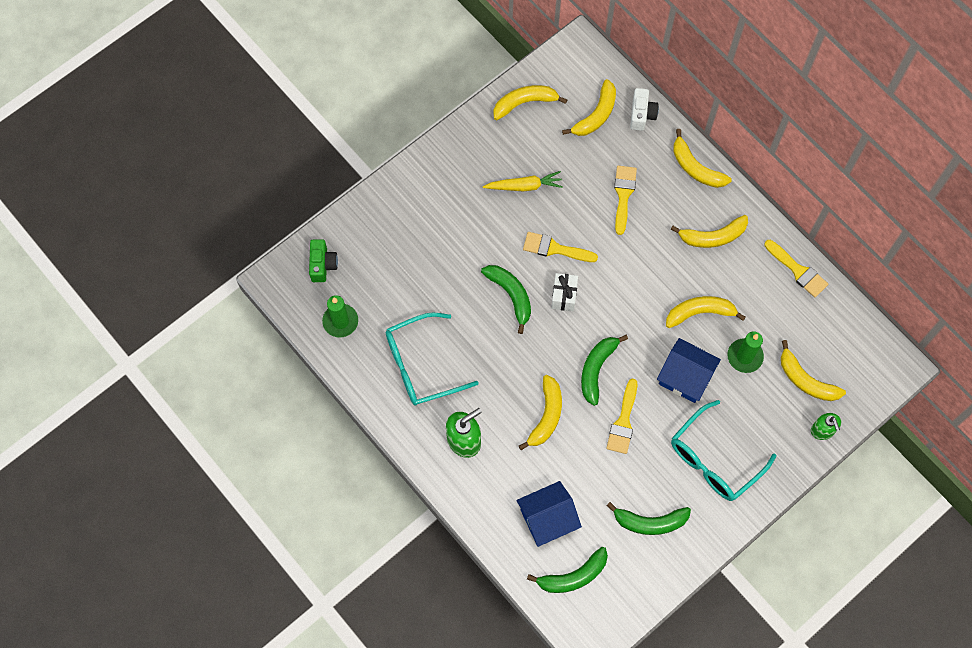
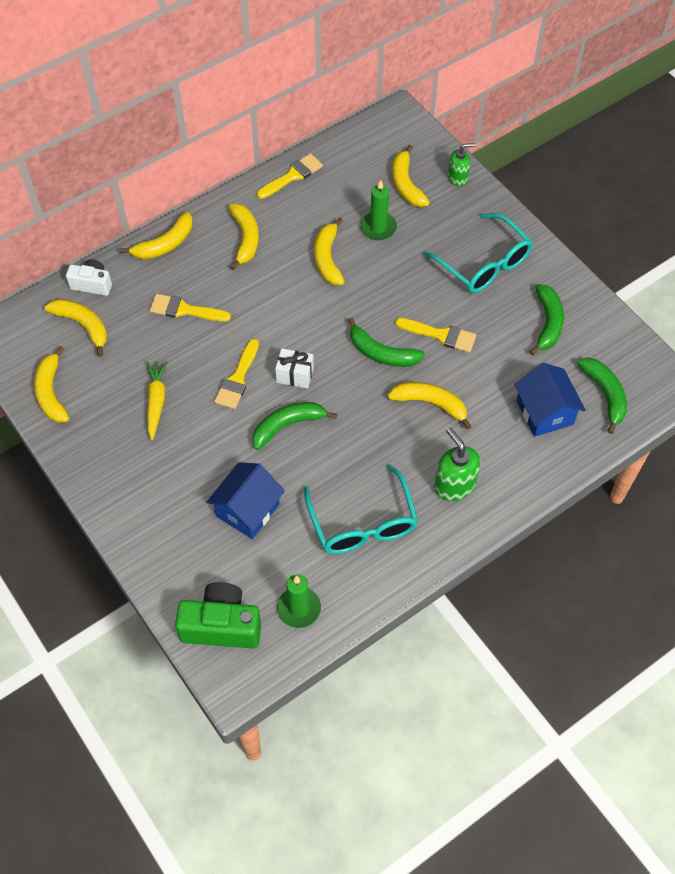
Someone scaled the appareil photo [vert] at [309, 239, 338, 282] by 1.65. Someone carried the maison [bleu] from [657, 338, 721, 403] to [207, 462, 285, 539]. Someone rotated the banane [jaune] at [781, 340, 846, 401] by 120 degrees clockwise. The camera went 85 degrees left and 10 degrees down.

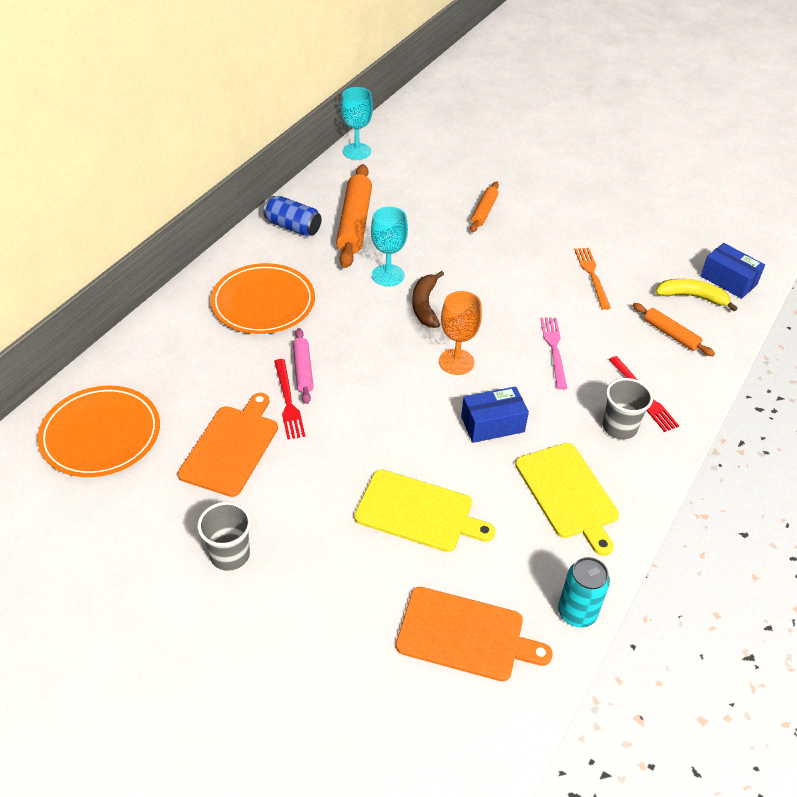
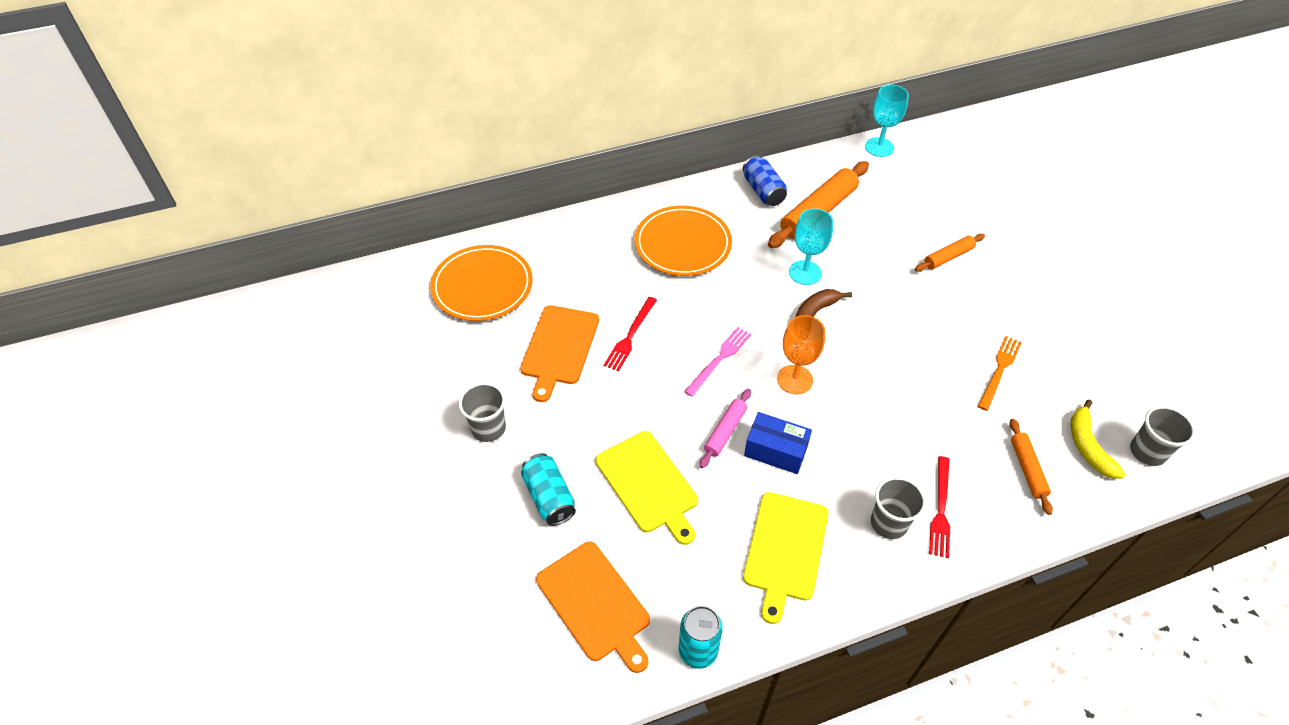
Someone rotated the planche à découper [orange] at [178, 393, 278, 497] by 135 degrees clockwise. Someone put down the canette [turquoise] at [521, 453, 576, 526]. Someone carried the fourchette [rose] from [540, 318, 567, 389] to [684, 327, 751, 397]. Someone carried the rouleau à pâtisserie [rose] from [293, 328, 313, 404] to [699, 389, 751, 468]. Someone rotated the banane [jaune] at [655, 279, 738, 311] by 150 degrees counterclockwise. Someone swapped the boîte [bleu] at [701, 243, 765, 299] for the gobelet [gris] at [1130, 406, 1195, 466]. The camera went 40 degrees right and 5 degrees up.

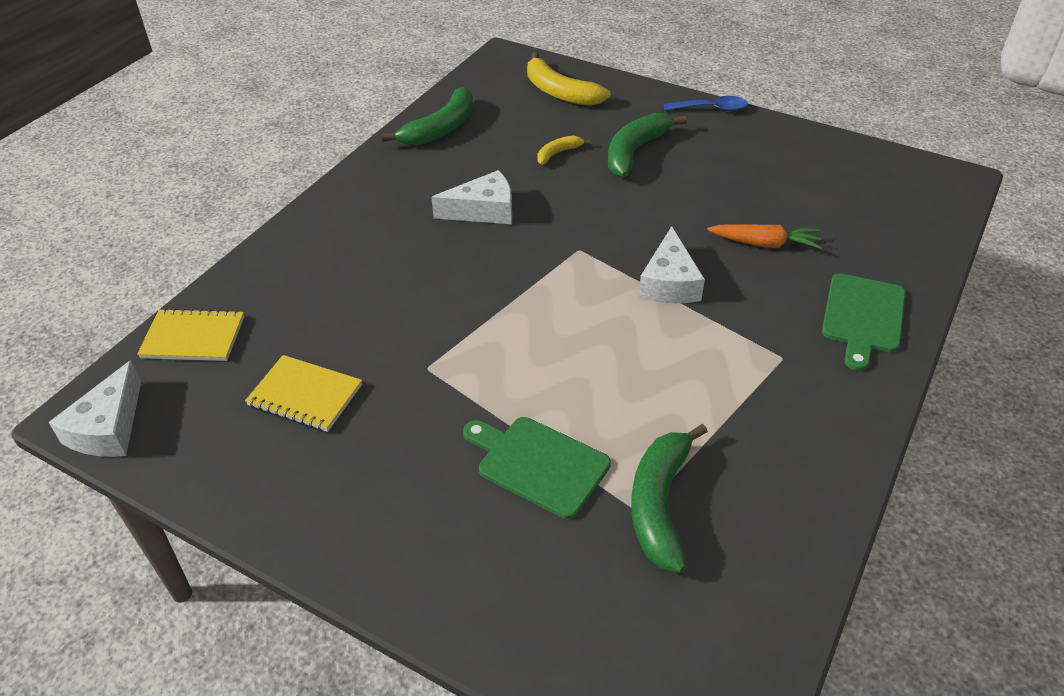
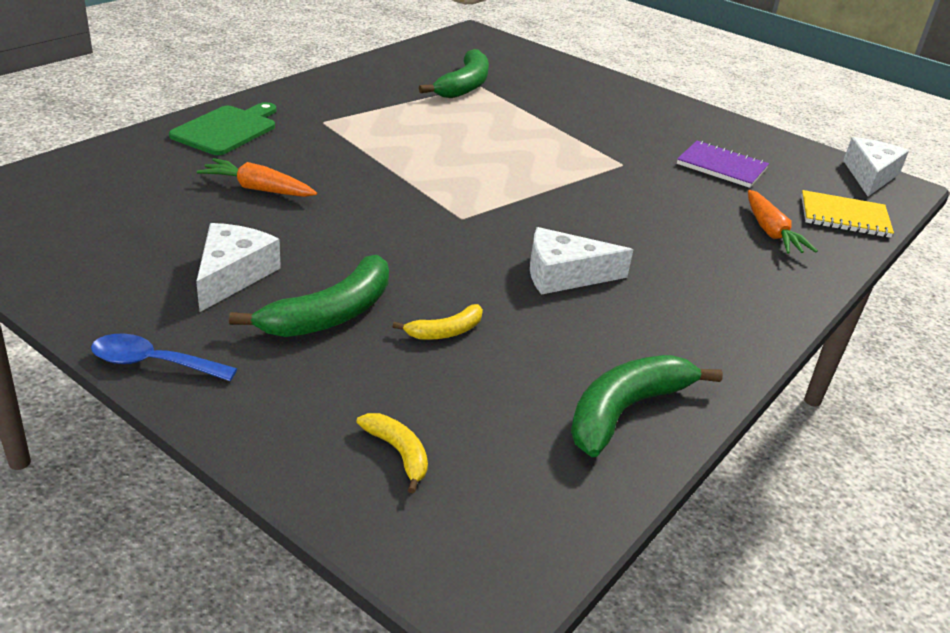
Someone carried the fromage [blanc] from [639, 226, 705, 303] to [196, 223, 281, 312]. Someone scaled the banane [jaune] at [527, 52, 610, 106] by 0.53. Someone repainted the carnet [jaune] at [245, 355, 362, 432], which became the carnet [violet] at [677, 141, 769, 188]. Someone put down the carotte [orange] at [748, 190, 818, 254]. Someone took away the planche à découper [vert] at [463, 417, 611, 519]. The camera went 175 degrees left and 10 degrees down.

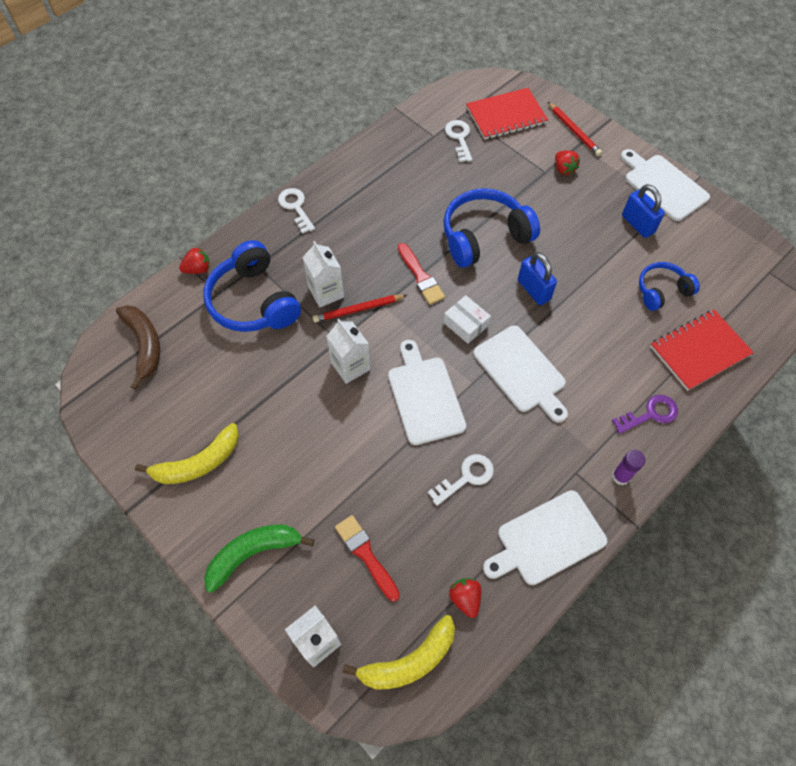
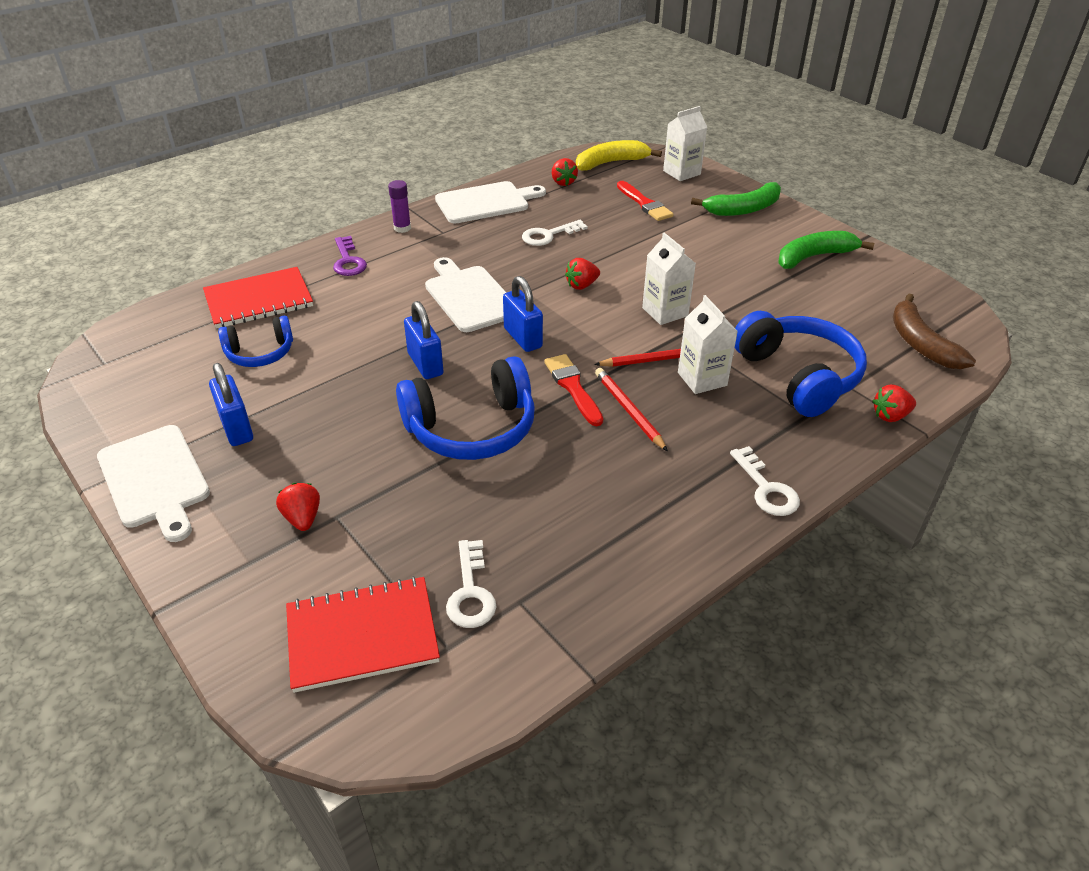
Someone rotated the clé [violet] at [612, 395, 678, 434] by 90 degrees counterclockwise. Someone swapped the boîte [blanc] at [443, 295, 491, 344] for the cadenas [bleu] at [503, 276, 543, 352]. Someone swapped the planche à découper [blanc] at [388, 340, 466, 445] for the fraise [rouge] at [565, 258, 600, 290]. Someone carried the crayon [rouge] from [548, 102, 602, 156] to [595, 368, 668, 451]. Someone repainted the banane [jaune] at [135, 423, 239, 484], which became the banane [vert] at [778, 231, 874, 269]. The camera went 175 degrees left and 20 degrees down.

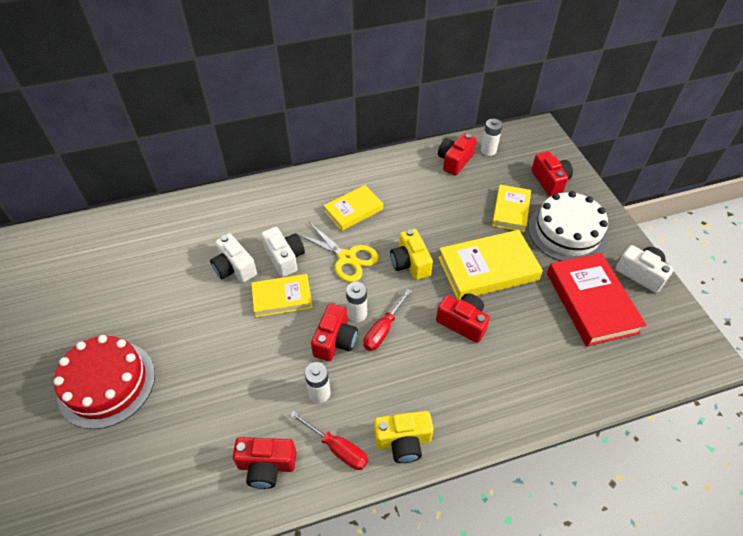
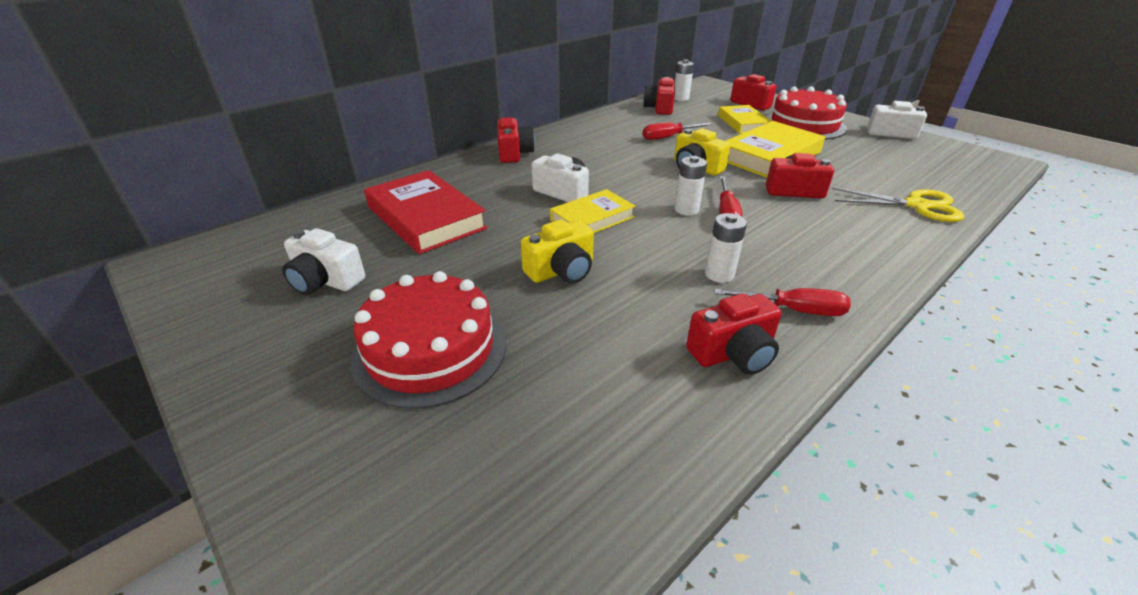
Someone carried the appareil photo [blanc] from [210, 233, 257, 283] to [282, 228, 365, 295]. Someone carried the livre [rouge] from [547, 253, 647, 346] to [364, 170, 487, 254]. Someone carried the appareil photo [rouge] from [311, 304, 358, 361] to [497, 117, 535, 163]. Someone carried the appareil photo [jaune] from [374, 411, 434, 463] to [521, 219, 594, 284]. Someone put down the tournevis [rouge] at [643, 122, 712, 140]. Someone repainted the gâteau [blanc] at [528, 191, 608, 261], which became the gâteau [rouge] at [766, 86, 847, 140]. Someone carried the ciseaux [jaune] from [296, 222, 379, 282] to [832, 188, 964, 222]. Someone took away the livre [jaune] at [324, 185, 383, 231]. The camera went 25 degrees left and 15 degrees down.

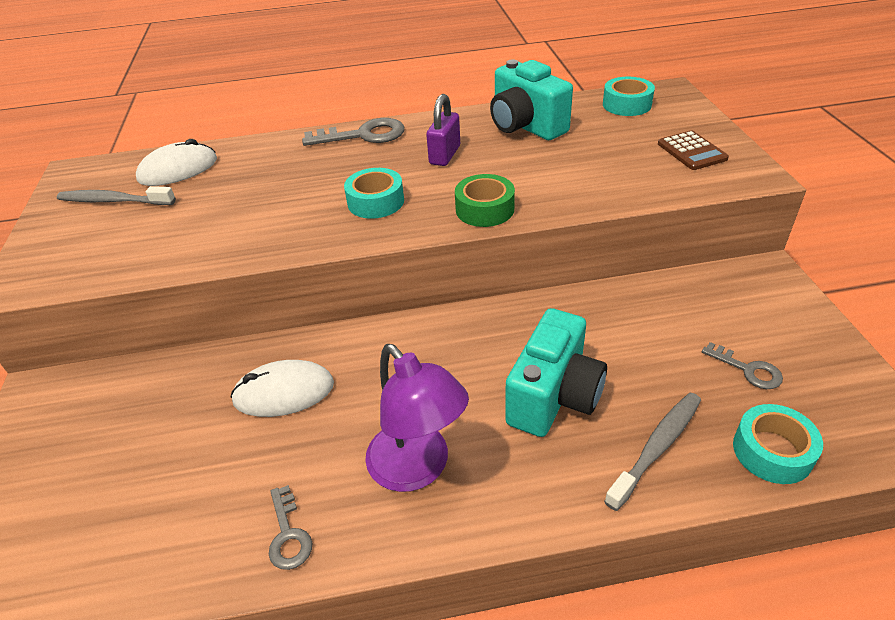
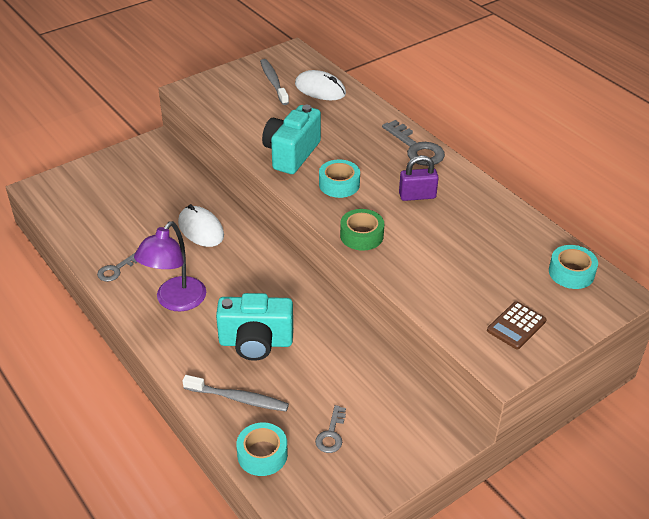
Someone carried the appareil photo [turquoise] from [490, 60, 573, 140] to [262, 105, 321, 174]. The camera went 60 degrees right and 0 degrees up.

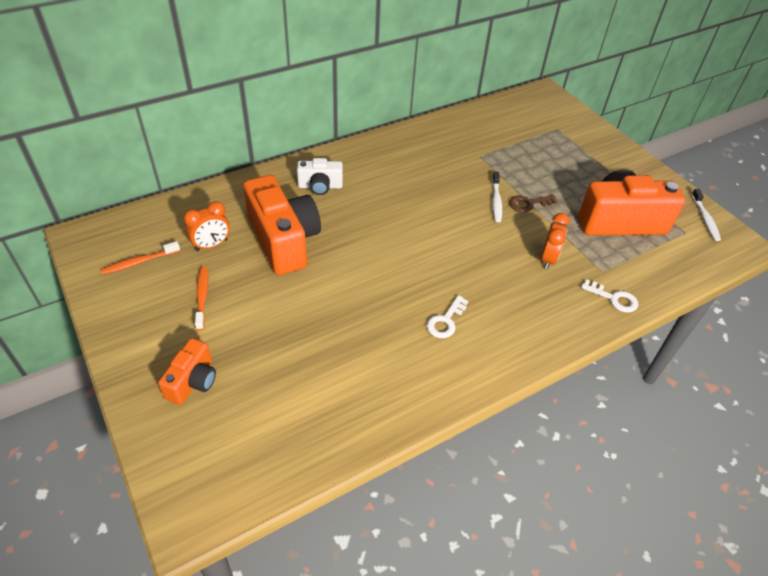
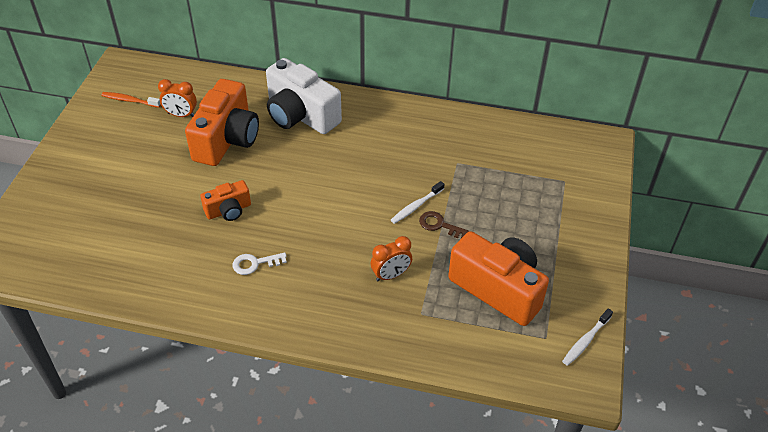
Someone carried the appareil photo [orange] from [158, 338, 216, 405] to [200, 180, 251, 221]. Someone scaled the appareil photo [blanc] at [297, 158, 343, 195] by 1.91. Someone took away the brosse à dents [orange] at [195, 266, 208, 331]. Someone took away the clé [blanc] at [581, 279, 638, 313]. The camera went 45 degrees right and 0 degrees up.

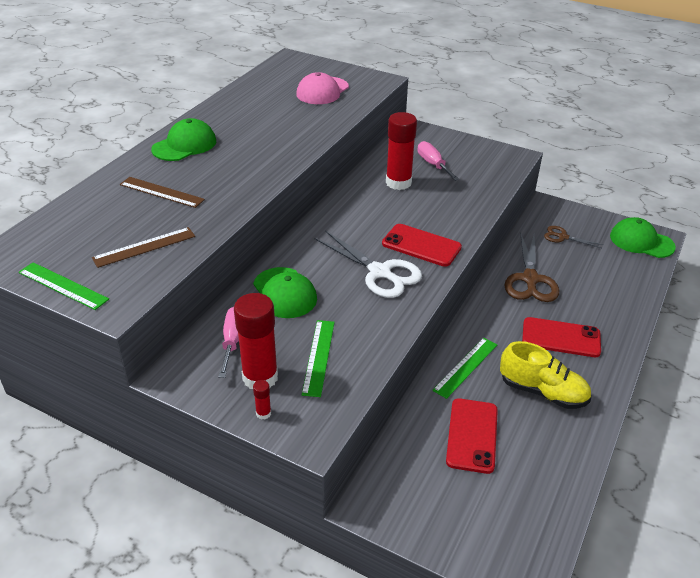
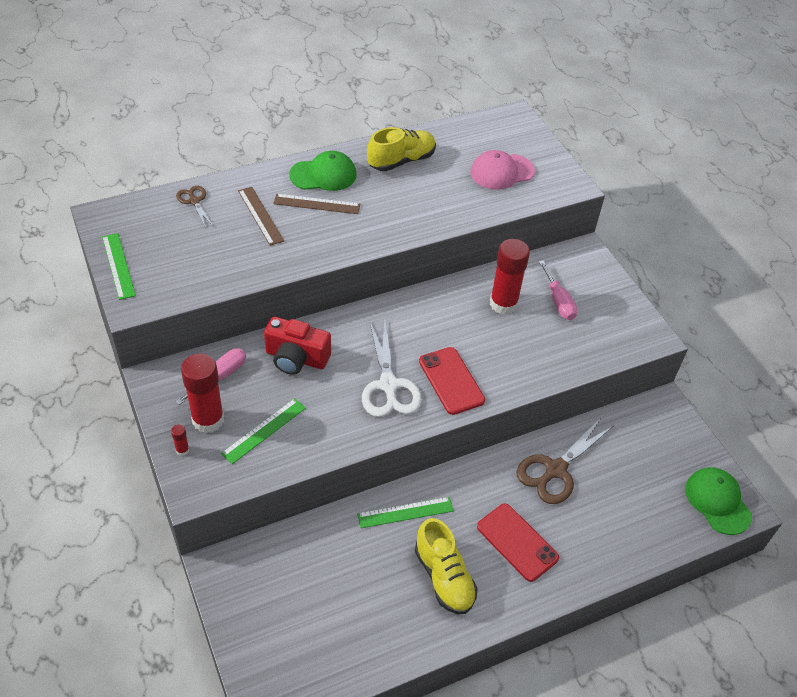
Someone carried the ciseaux [marron] from [544, 226, 603, 248] to [176, 186, 214, 227]. Someone swapped the casquette [vert] at [253, 267, 317, 318] for the appareil photo [rouge] at [264, 317, 331, 375]. Someone carried the règle [marron] from [92, 227, 195, 268] to [273, 194, 360, 214]. Someone put down the chaussure [jaune] at [367, 127, 436, 171]. Someone rotated the tournevis [rose] at [417, 141, 459, 181] by 150 degrees clockwise. Someone took away the téléphone [rouge] at [446, 398, 498, 474]. The camera went 35 degrees right and 10 degrees up.

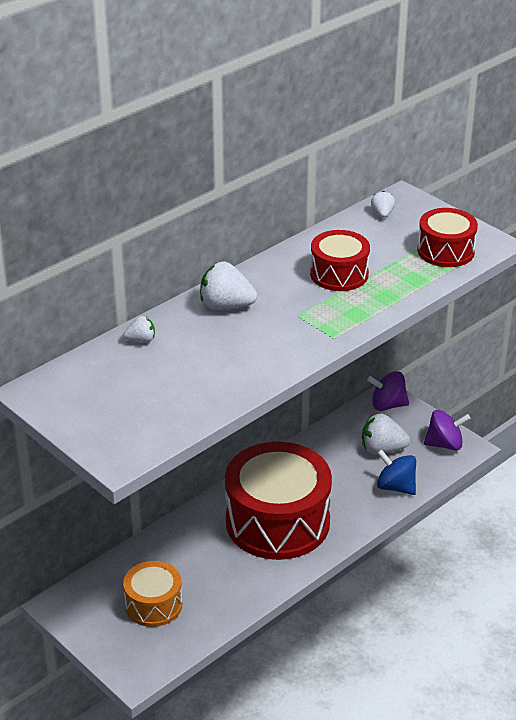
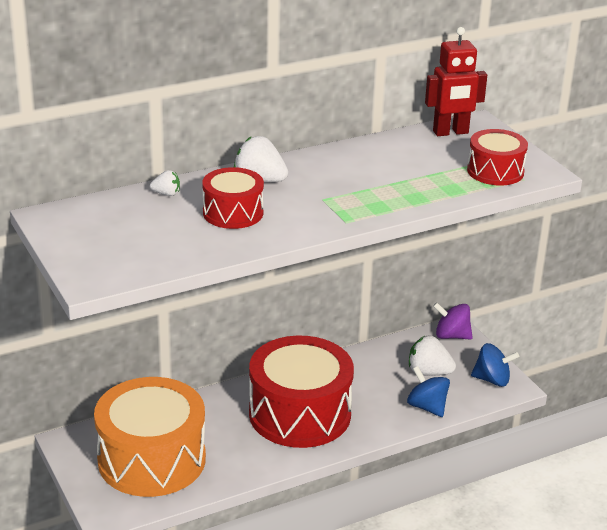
Someone scaled the tambour [orange] at [123, 561, 182, 627] by 1.94. Someone carried the tambour [rouge] from [310, 230, 370, 291] to [202, 167, 264, 229]. Someone swapped the fraise [blanc] at [371, 191, 395, 217] for the robot [rouge] at [425, 27, 487, 136]. Someone repainted the toupie [violet] at [424, 410, 471, 451], which became the toupie [bleu] at [471, 343, 519, 387]. The camera went 15 degrees right and 5 degrees down.

